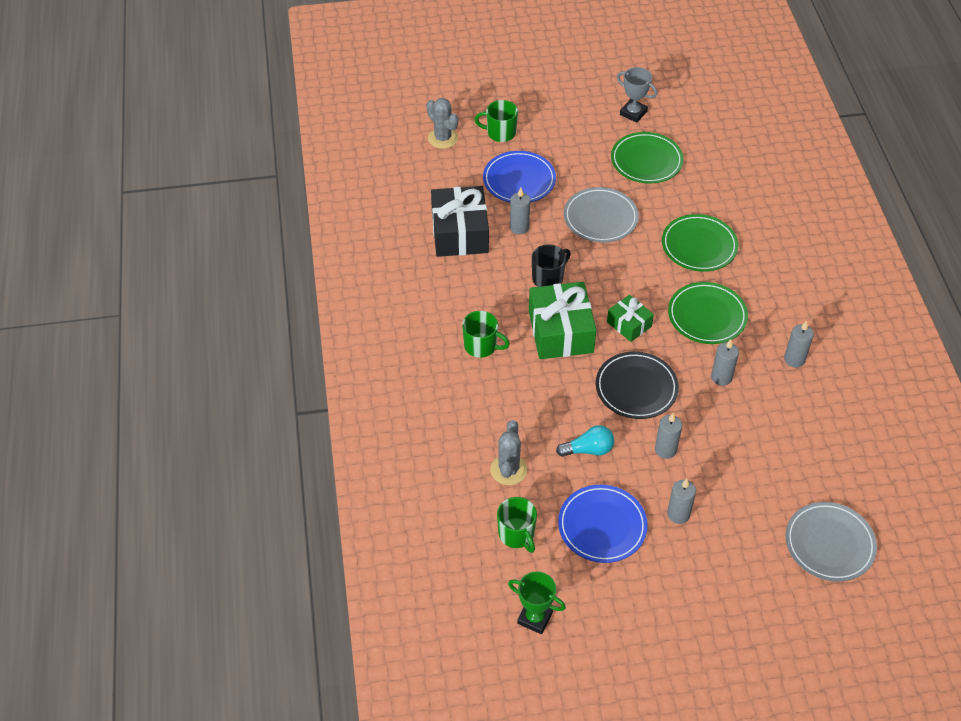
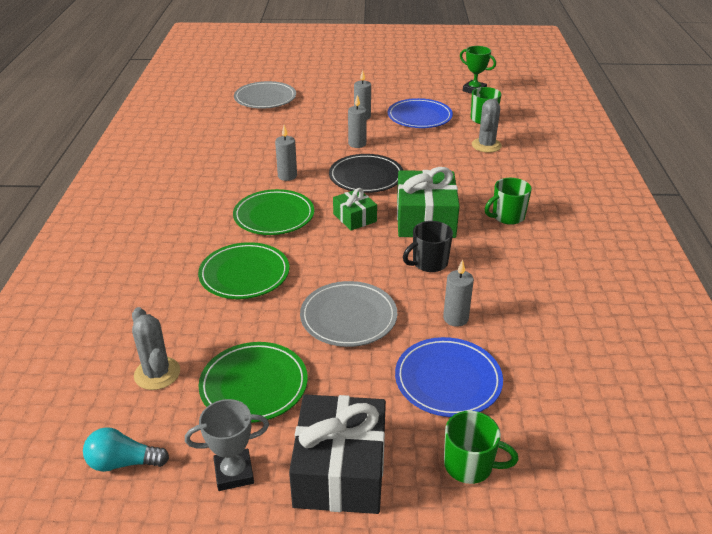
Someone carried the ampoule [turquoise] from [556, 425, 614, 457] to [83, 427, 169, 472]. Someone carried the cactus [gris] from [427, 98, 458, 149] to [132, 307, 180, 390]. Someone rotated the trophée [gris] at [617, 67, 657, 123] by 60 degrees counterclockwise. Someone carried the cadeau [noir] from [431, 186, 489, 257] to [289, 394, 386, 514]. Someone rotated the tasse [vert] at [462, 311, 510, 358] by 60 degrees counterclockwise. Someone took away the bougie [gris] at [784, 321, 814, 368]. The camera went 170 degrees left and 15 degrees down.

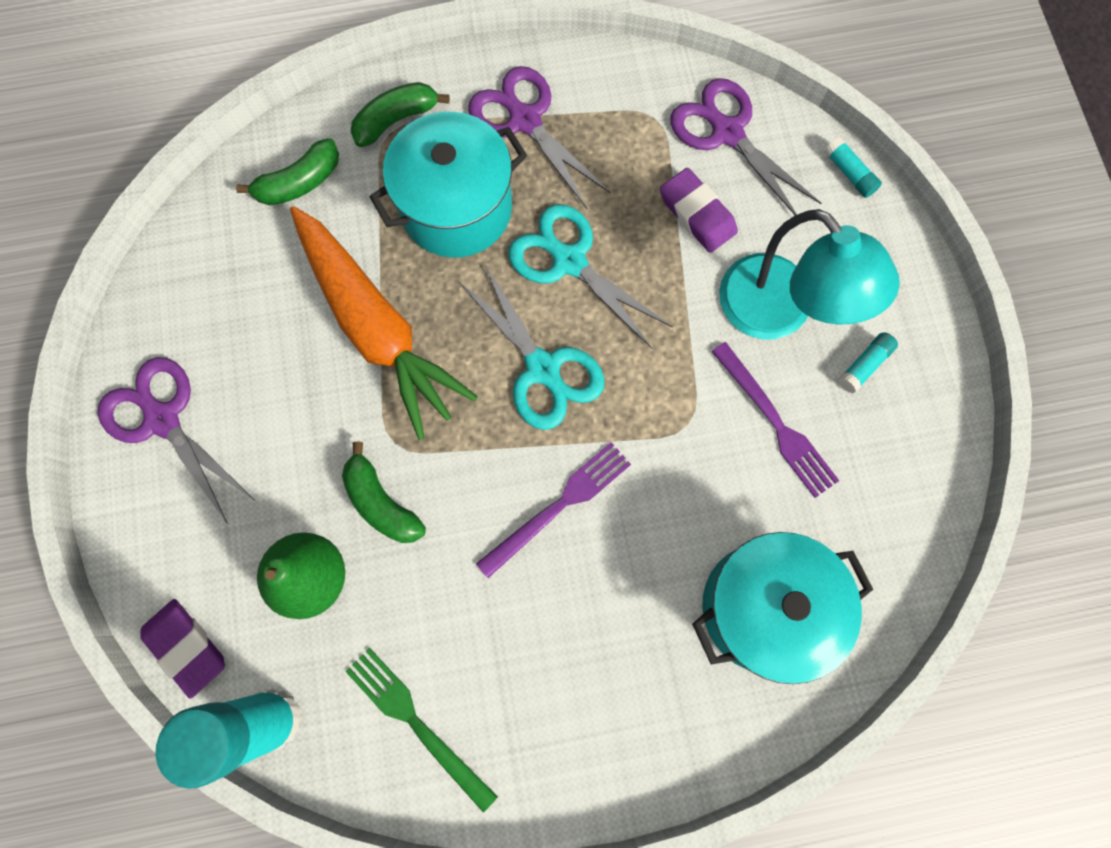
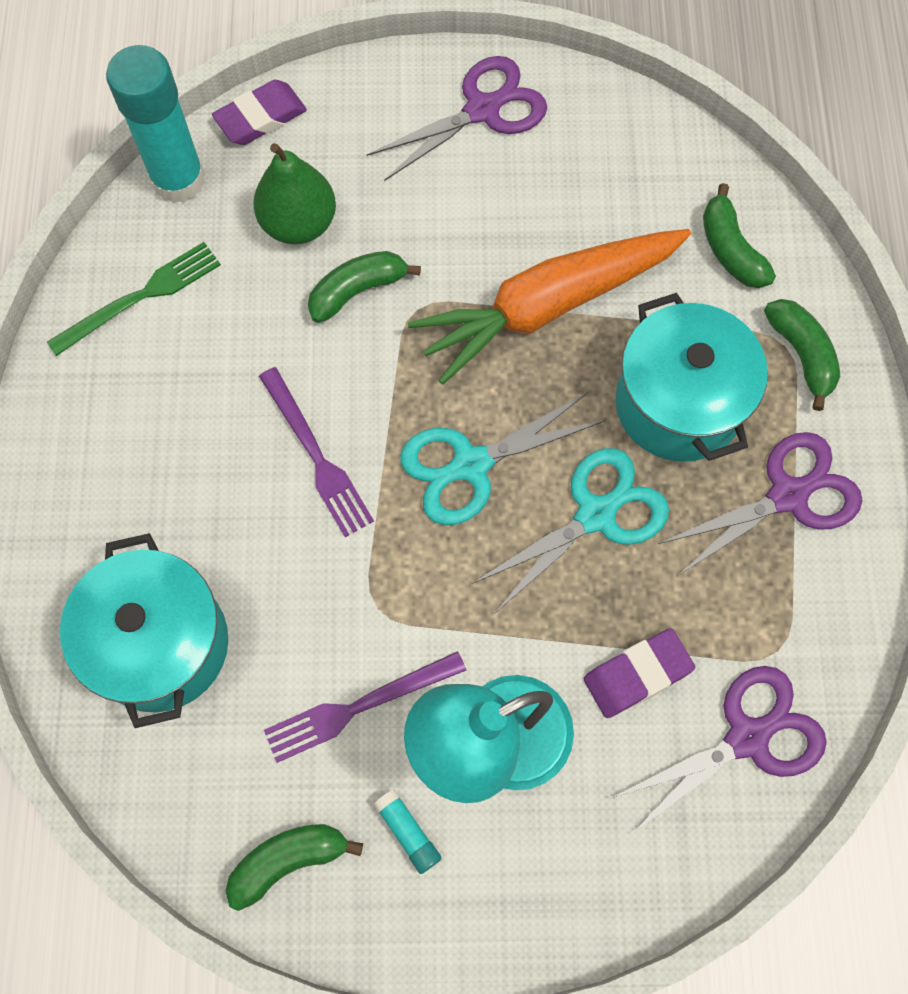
Someone put down the banane [vert] at [226, 824, 363, 911]. Someone took away the bâton de colle [turquoise] at [825, 137, 882, 198]. The camera went 100 degrees right and 5 degrees down.

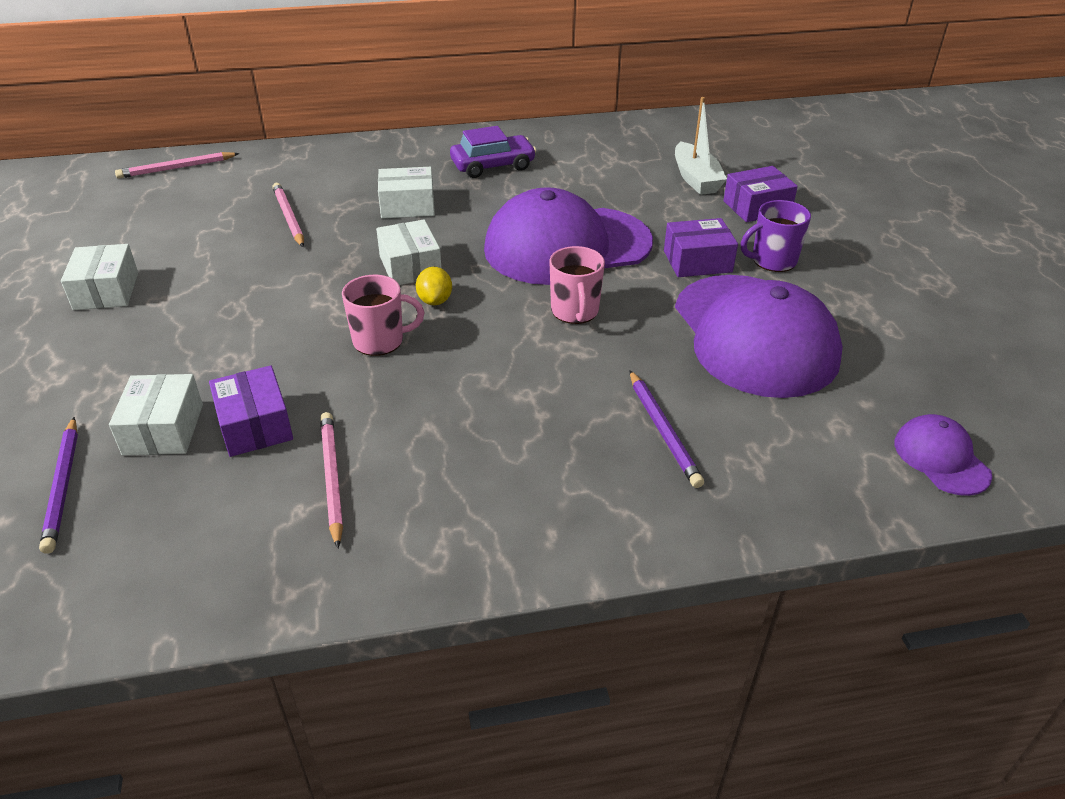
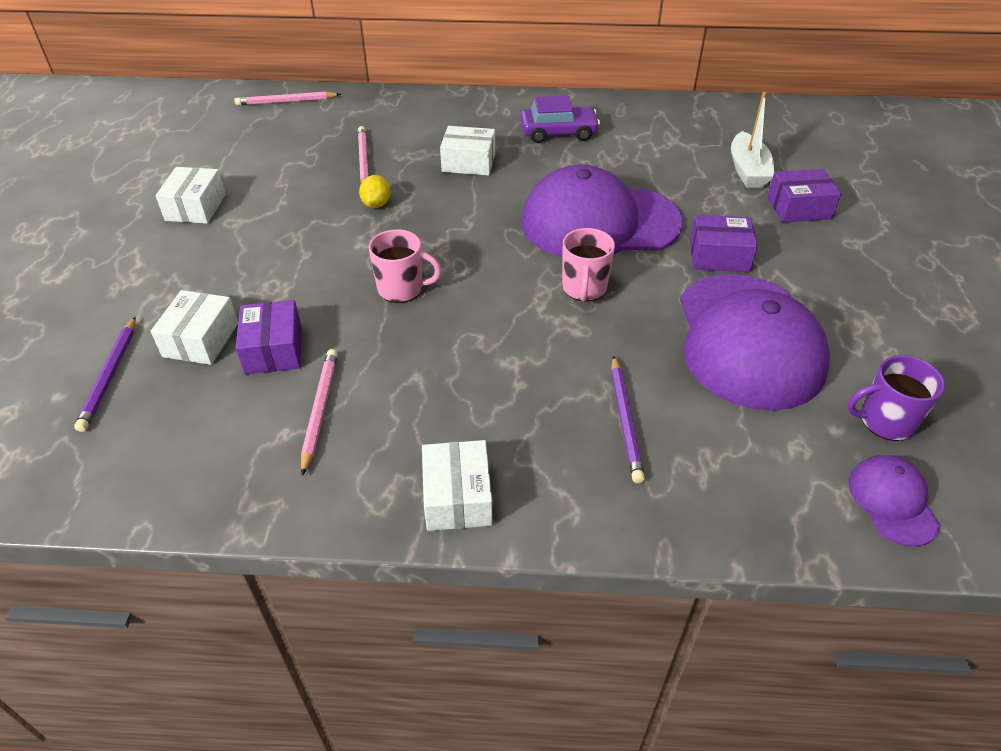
Someone carried the citron [jaune] from [416, 267, 452, 305] to [359, 175, 391, 208]. Someone carried the boîte [blanc] from [376, 220, 441, 285] to [422, 440, 493, 531]. Someone carried the tasse [violet] from [741, 200, 811, 272] to [847, 355, 945, 441]. The camera went 15 degrees right and 5 degrees up.

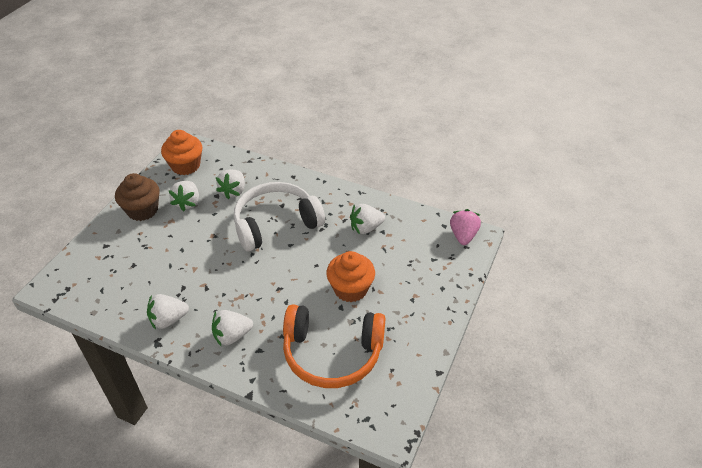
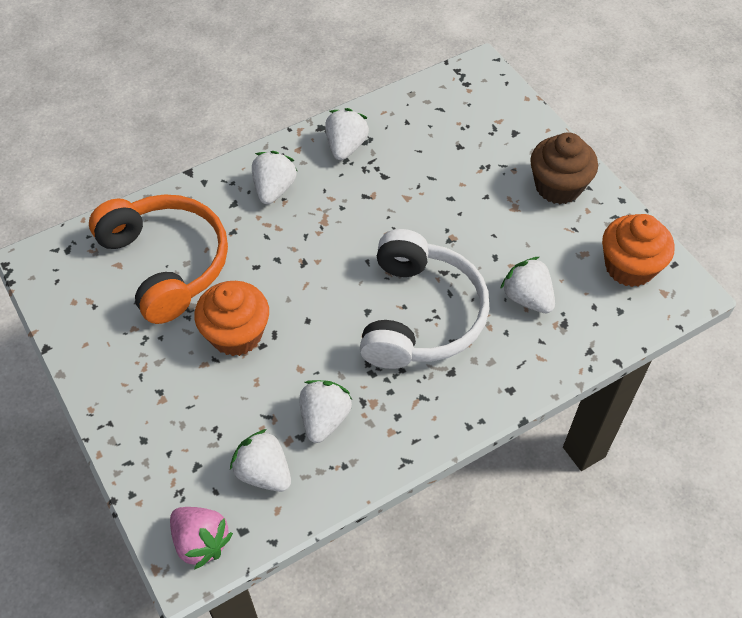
Someone rotated the casque audio [orange] at [283, 304, 385, 388] by 105 degrees clockwise. Someone carried the fraise [blanc] from [168, 181, 199, 211] to [230, 429, 291, 492]. The camera went 125 degrees right and 10 degrees up.

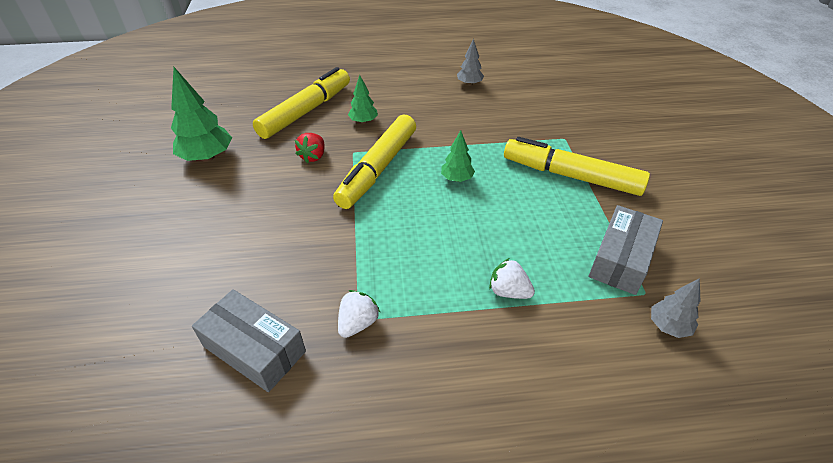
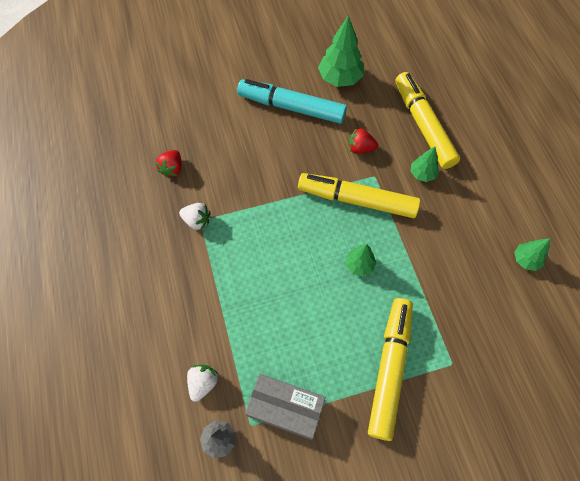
Someone swapped the boîte [gris] at [192, 289, 306, 392] for the fraise [rouge] at [155, 150, 181, 178]. Someone carried the fraise [blanc] from [489, 258, 535, 299] to [187, 364, 219, 402]. Someone put down the feutre [turquoise] at [237, 79, 347, 124]. Someone rotated the feutre [jaune] at [253, 67, 350, 139] by 135 degrees counterclockwise. Someone repainted the arbre [gris] at [457, 39, 484, 86], which became the arbre [vert] at [514, 238, 550, 271]. The camera went 80 degrees right and 20 degrees up.

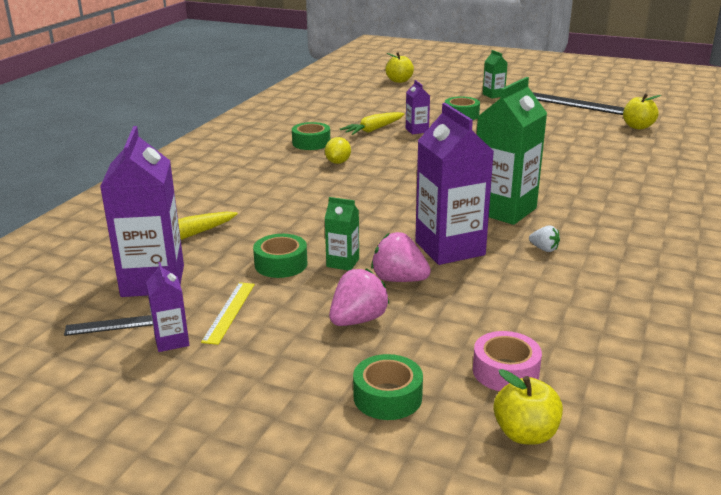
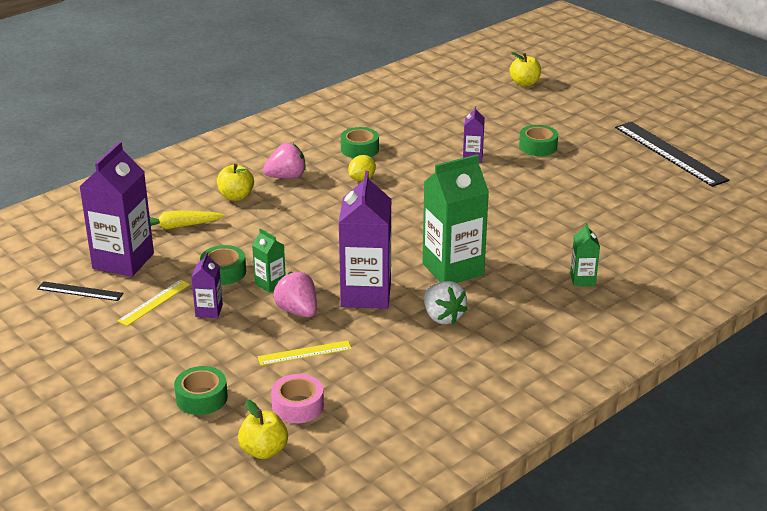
Someone carried the brique de lait [violet] from [146, 262, 189, 352] to [191, 252, 223, 318]. Someone carried the pomme [jaune] from [623, 93, 661, 130] to [217, 164, 254, 201]. Someone put down the règle [jaune] at [258, 340, 352, 365]. Someone carried the fraise [rose] from [329, 268, 389, 326] to [263, 143, 306, 179]. Someone scaled the fraise [blanc] at [529, 225, 560, 252] by 1.80. Someone carried the brique de lait [vert] from [483, 50, 508, 98] to [570, 223, 600, 286]. Someone took away the carotte [jaune] at [340, 112, 405, 135]. The camera went 25 degrees right and 5 degrees up.

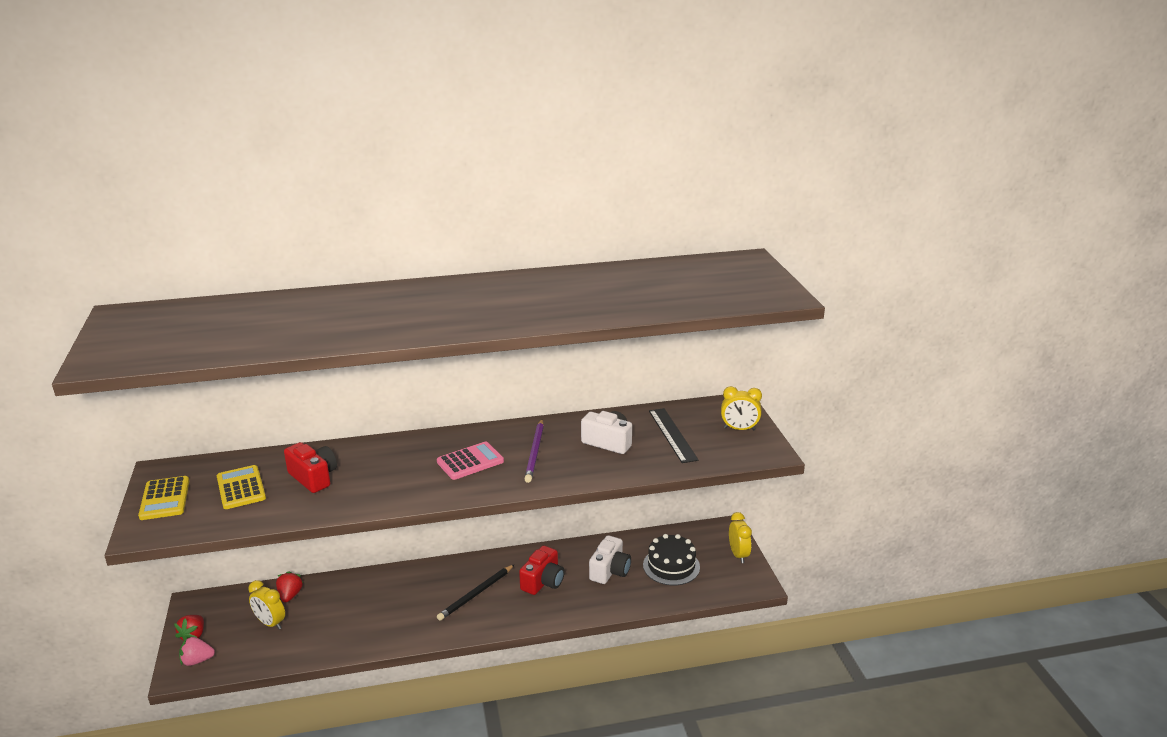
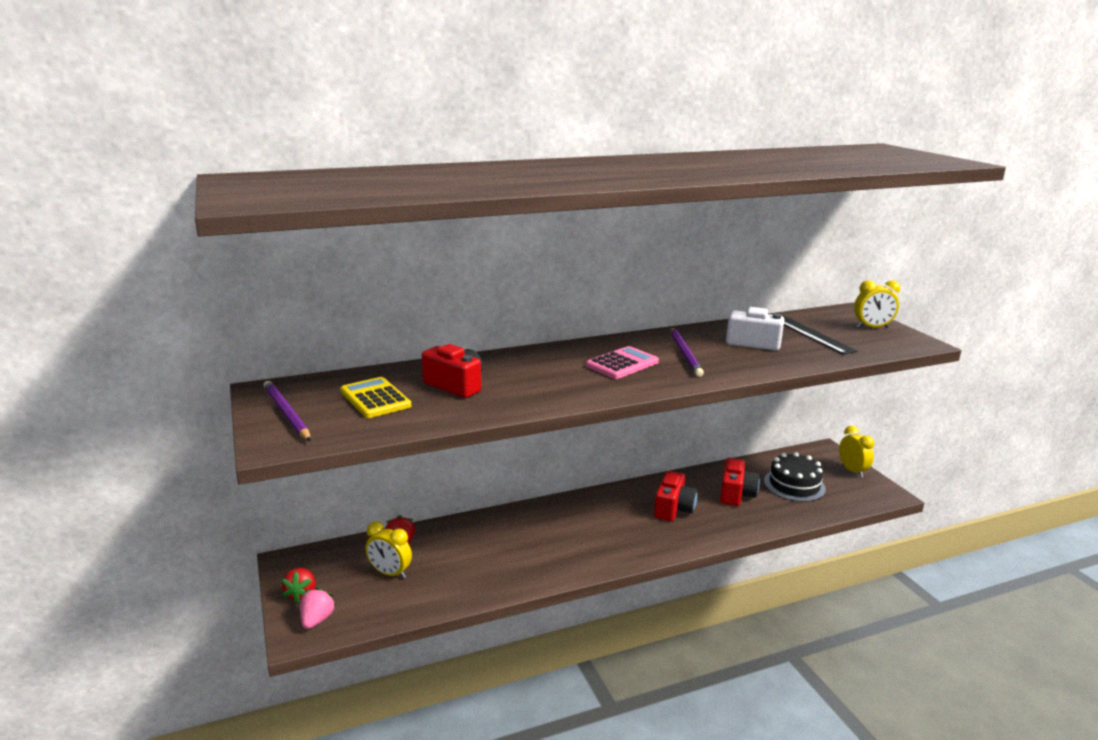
Someone swapped the calculatrice [jaune] at [138, 476, 189, 520] for the crayon [violet] at [263, 381, 311, 441]. Someone rotated the fraise [rose] at [179, 637, 215, 666] by 120 degrees clockwise. Someone repainted the appareil photo [blanc] at [589, 535, 631, 584], which became the appareil photo [rouge] at [720, 458, 760, 506]. Someone took away the crayon [noir] at [437, 564, 515, 621]. The camera went 10 degrees left and 5 degrees down.

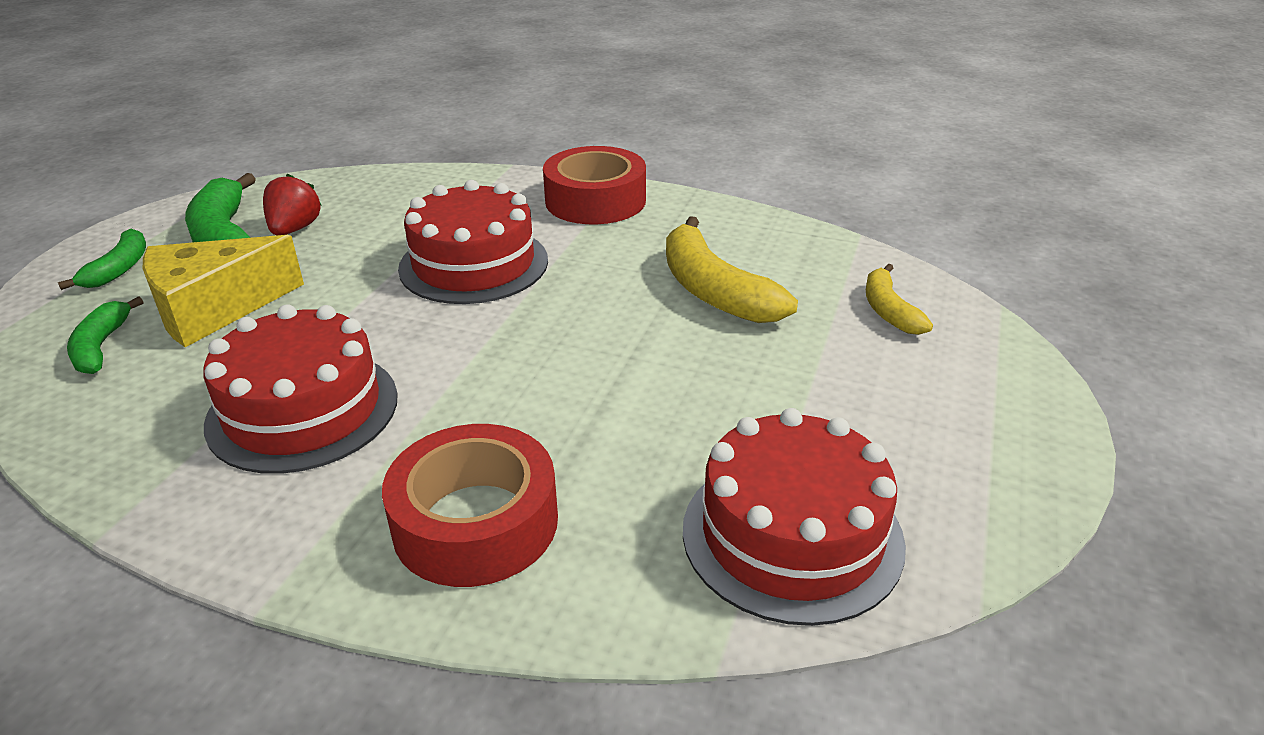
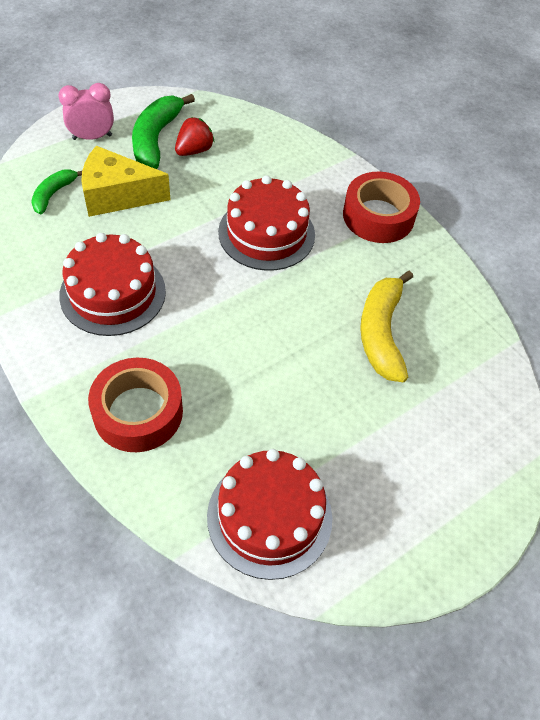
Someone swapped the banane [vert] at [58, 229, 146, 290] for the réveil [rose] at [58, 83, 114, 140]. Someone took away the banane [jaune] at [866, 264, 933, 335]. The camera went 30 degrees right and 20 degrees up.

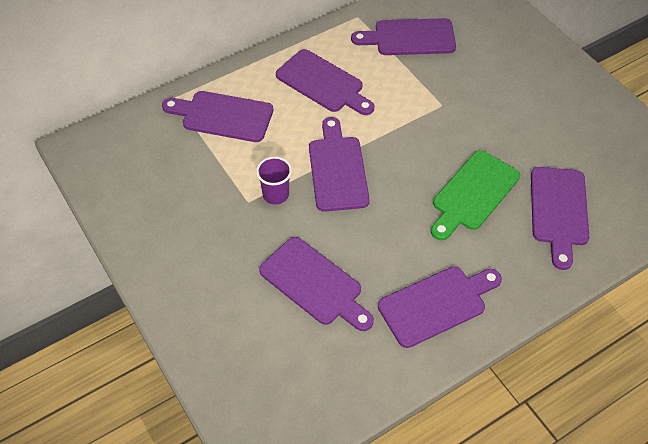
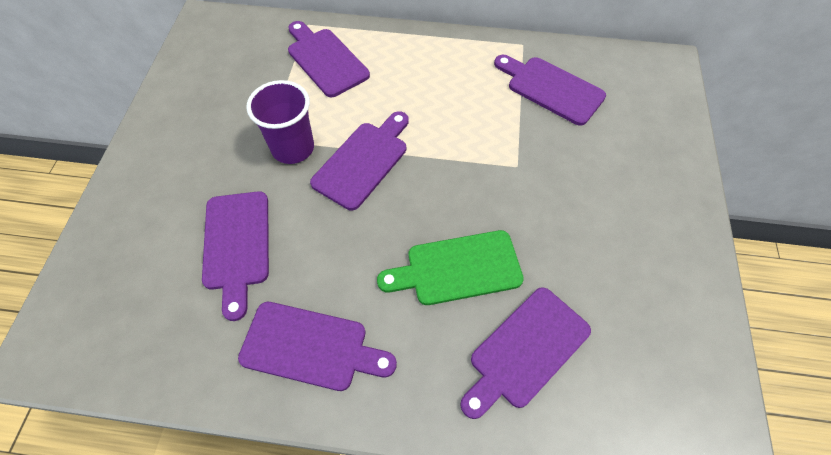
Someone scaled the gobelet [violet] at [256, 157, 292, 205] by 1.55. Someone took away the planche à découper [violet] at [276, 49, 375, 115]. The camera went 40 degrees right and 5 degrees up.

